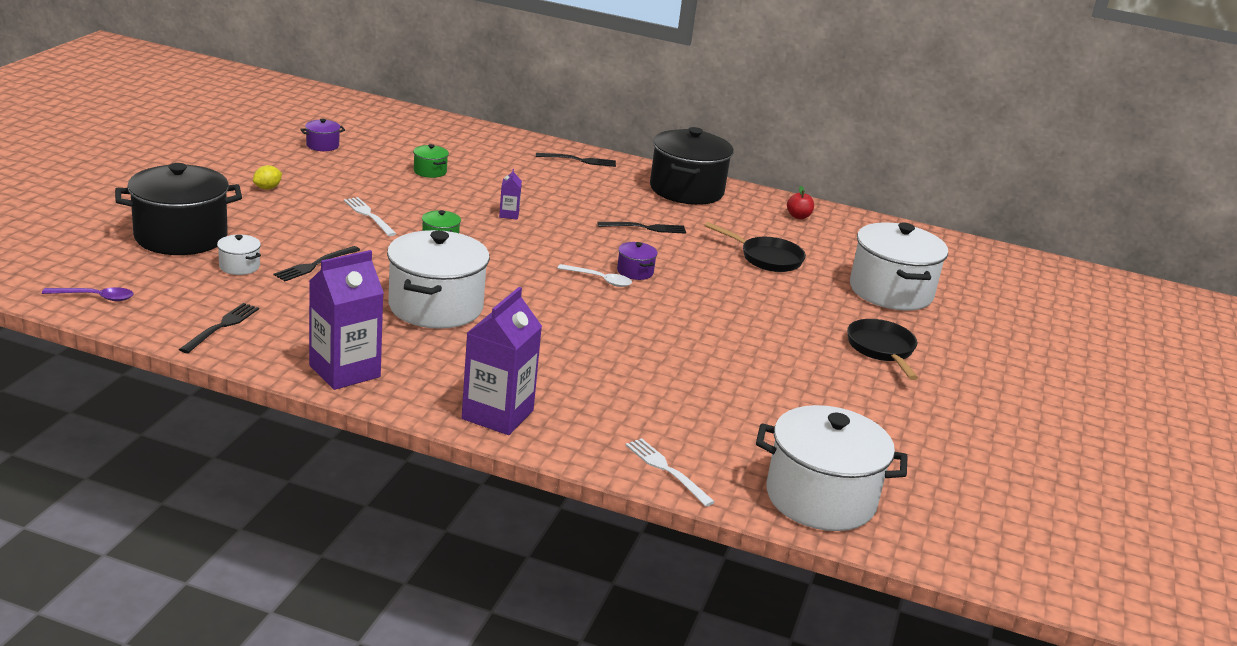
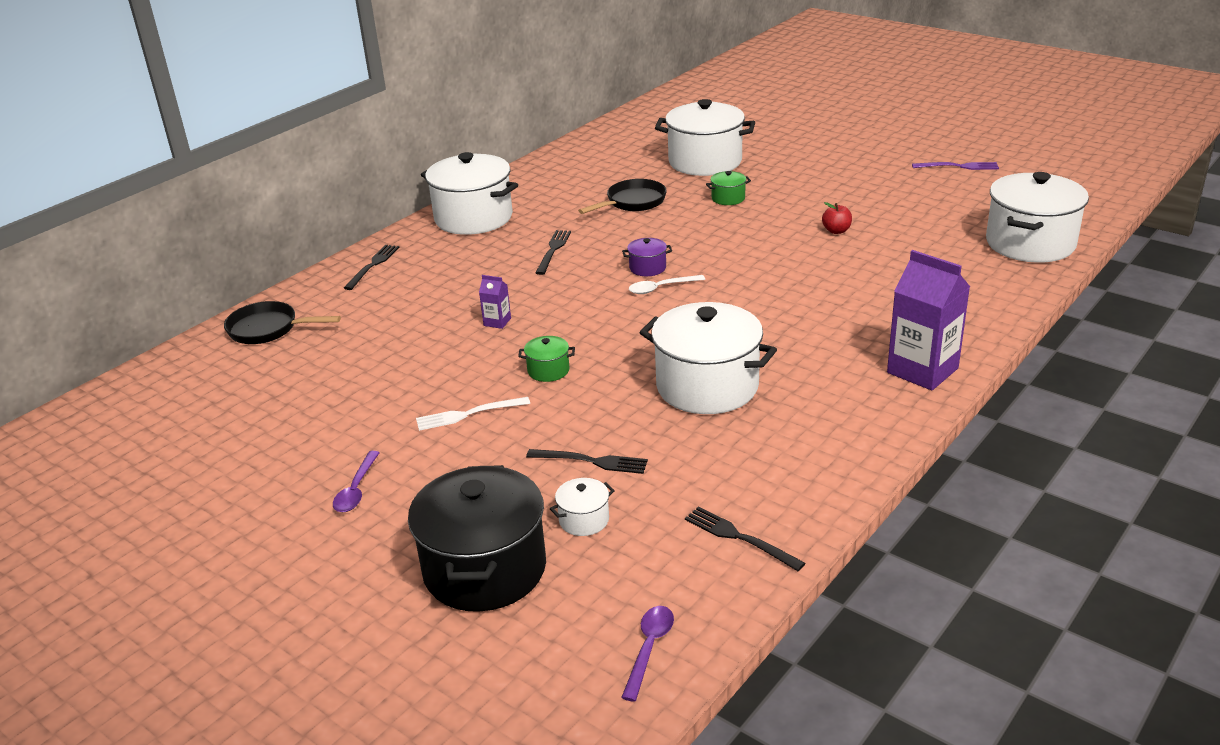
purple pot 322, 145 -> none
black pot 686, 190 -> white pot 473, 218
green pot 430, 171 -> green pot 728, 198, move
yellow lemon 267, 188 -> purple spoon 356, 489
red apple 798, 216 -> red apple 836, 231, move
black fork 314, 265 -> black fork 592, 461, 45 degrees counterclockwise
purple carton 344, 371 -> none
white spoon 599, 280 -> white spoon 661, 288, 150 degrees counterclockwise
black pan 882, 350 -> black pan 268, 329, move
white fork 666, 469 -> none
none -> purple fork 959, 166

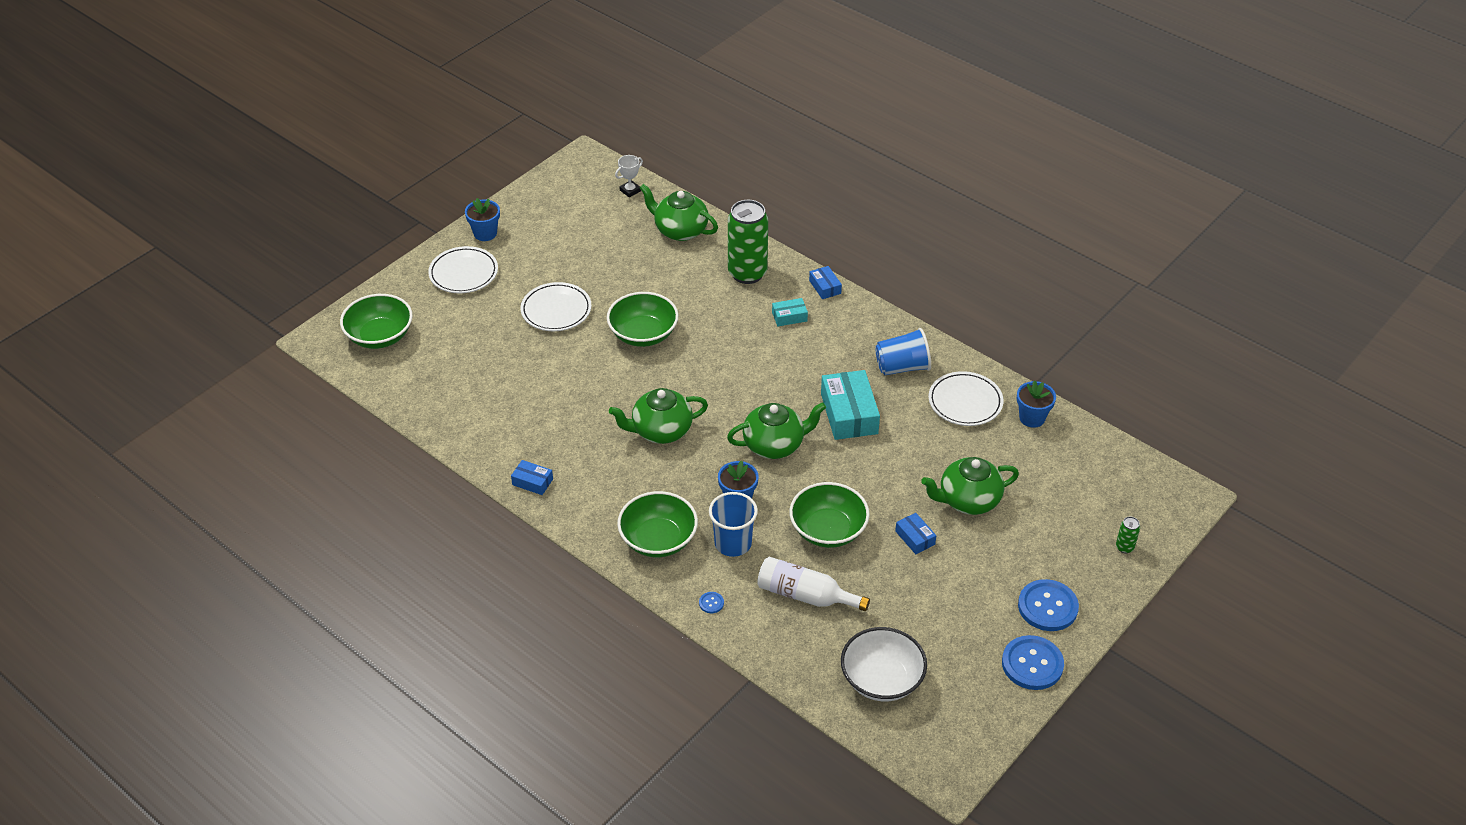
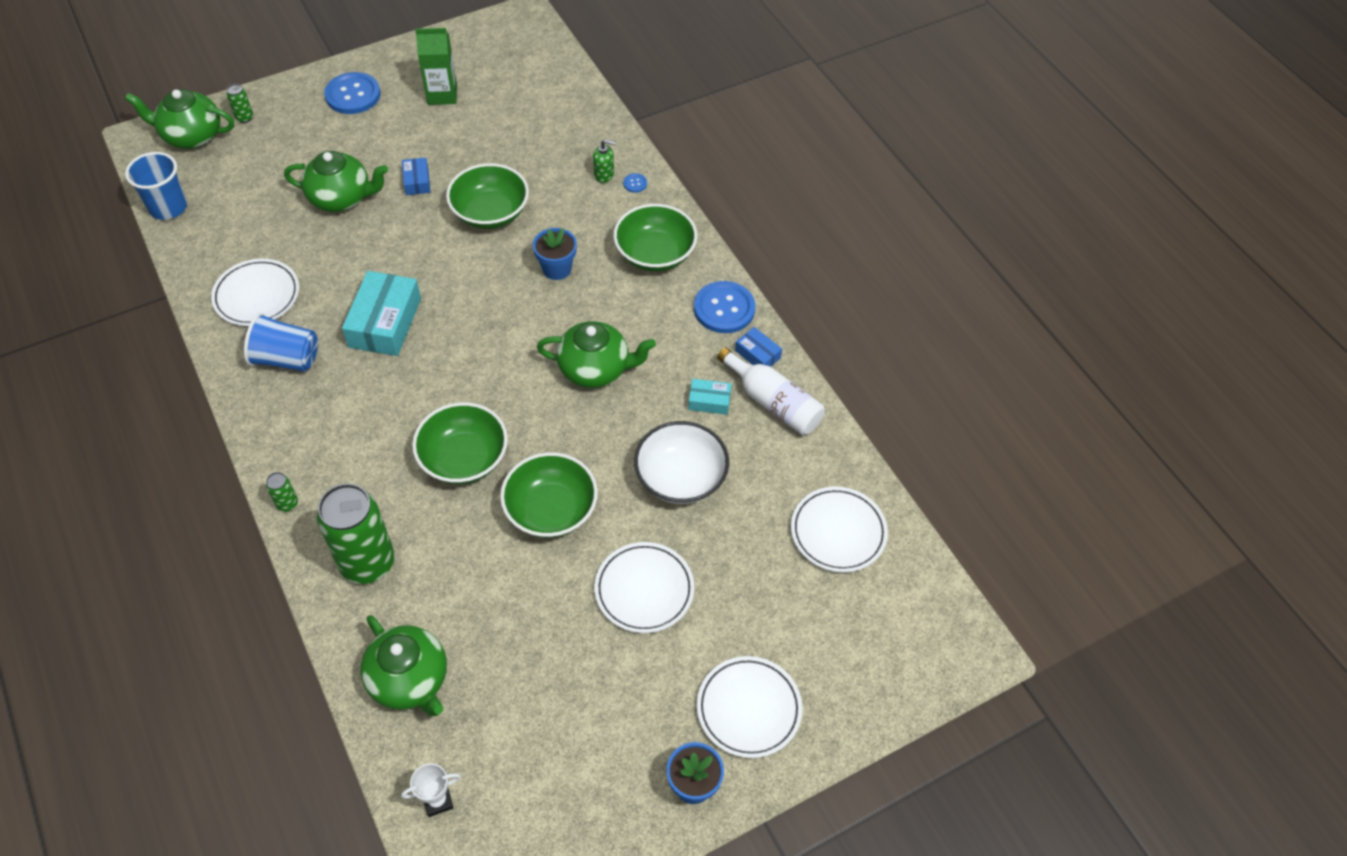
blue box 825, 287 -> green can 287, 504
green bowl 380, 336 -> green bowl 464, 458, move
turquoise box 789, 317 -> turquoise box 709, 401, move
blue flower pot 1032, 418 -> none
green teapot 774, 445 -> green teapot 192, 136, move
blue cup 733, 543 -> blue cup 168, 207, move
white bottle 805, 595 -> white bottle 773, 402, move
white bowl 882, 679 -> white bowl 680, 477, move
blue button 1032, 664 -> blue button 724, 309, move
none -> green carton 442, 94
none -> green soap dispenser 604, 174
none -> white plate 838, 532

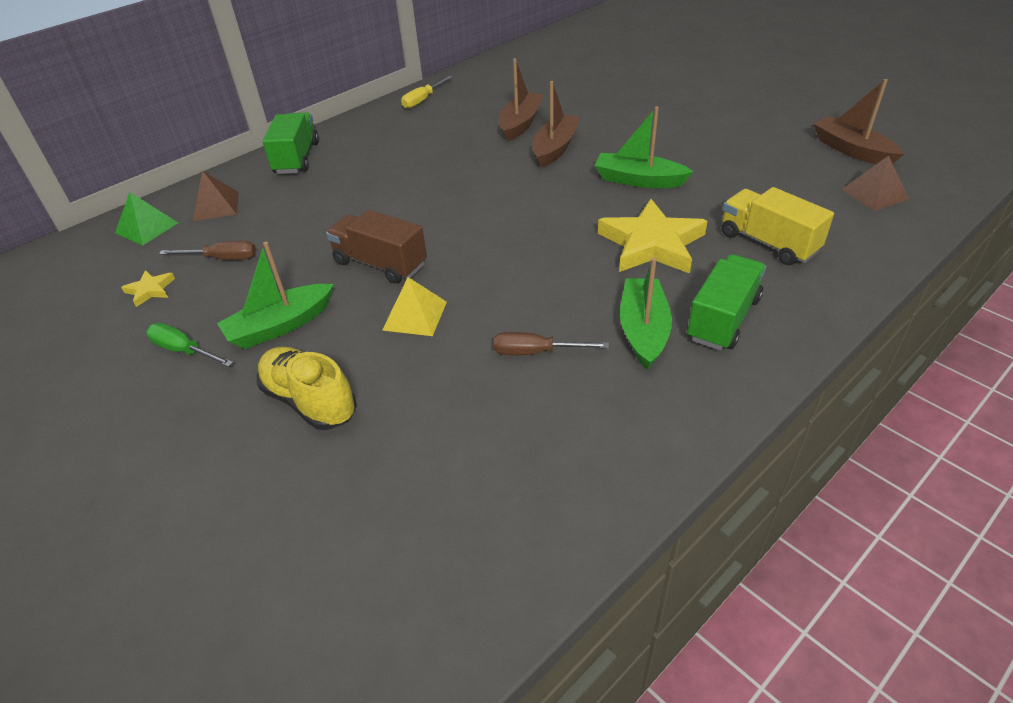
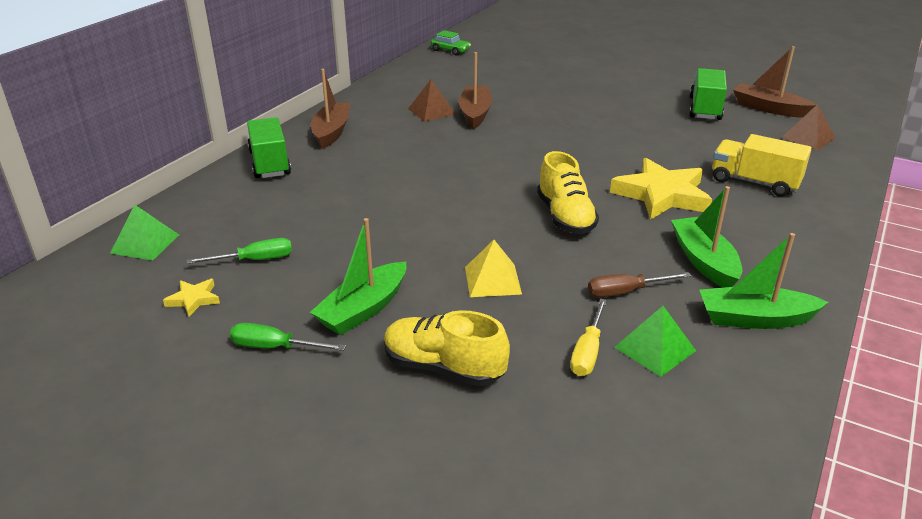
yellow screwdriver 423, 100 -> yellow screwdriver 588, 352, move
brown boat 555, 148 -> brown boat 331, 132, move
green boat 638, 180 -> green boat 754, 319, move
brown pyramid 216, 206 -> brown pyramid 431, 111, move
brown truck 380, 263 -> none
brown screwdriver 222, 258 -> green screwdriver 254, 260
green truck 723, 319 -> green truck 705, 109, move
none -> green car 450, 50
none -> yellow shoe 565, 217
none -> green pyramid 655, 349

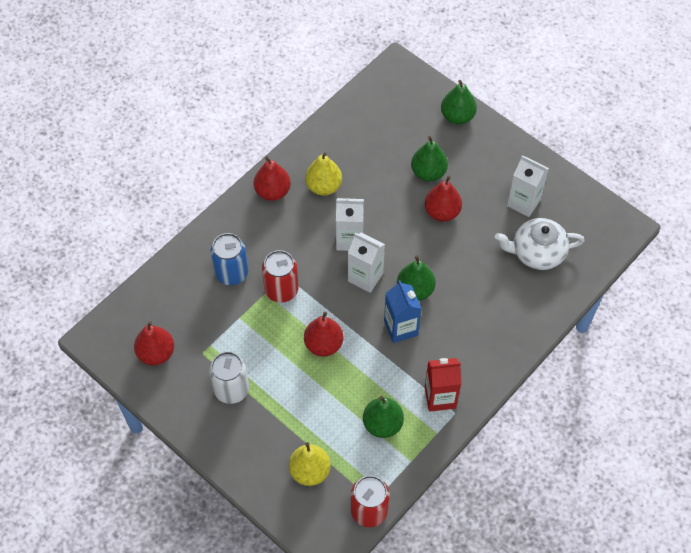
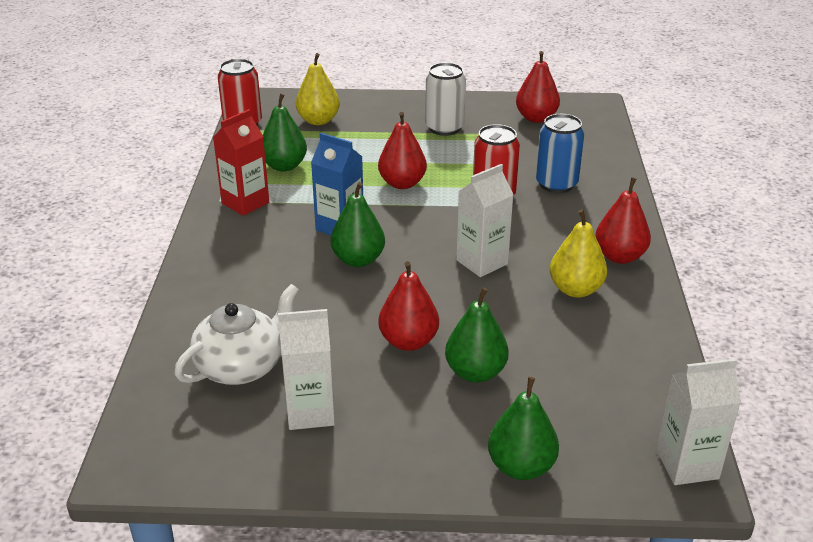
white carton 365, 277 -> white carton 687, 464, move

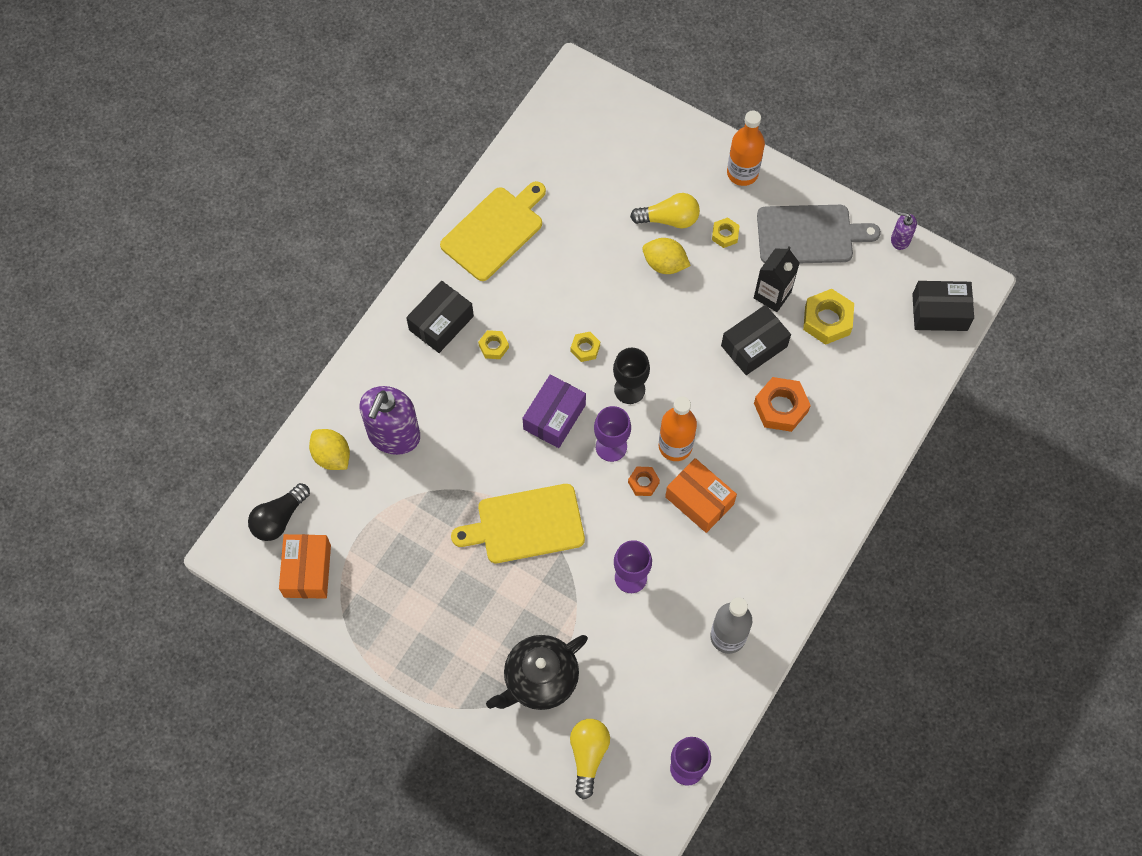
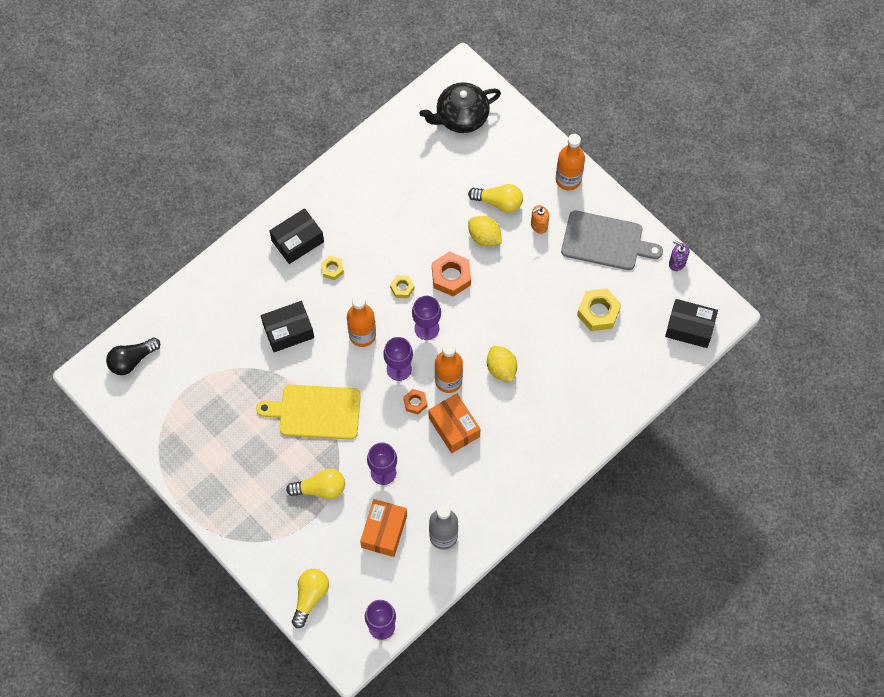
yellow cutting board 495, 231 -> none
yellow nut 725, 235 -> orange soap dispenser 539, 225
black carton 772, 295 -> none
black box 754, 346 -> black box 288, 331, move
black goblet 629, 389 -> purple goblet 426, 328
purple box 554, 417 -> orange bottle 362, 335
orange nut 781, 407 -> orange nut 451, 276, move
purple soap dispenser 393, 435 -> none
yellow lemon 332, 456 -> yellow lemon 501, 369, move
orange box 307, 571 -> orange box 384, 531, move
black teapot 540, 679 -> black teapot 461, 117, move
none -> yellow light bulb 320, 489

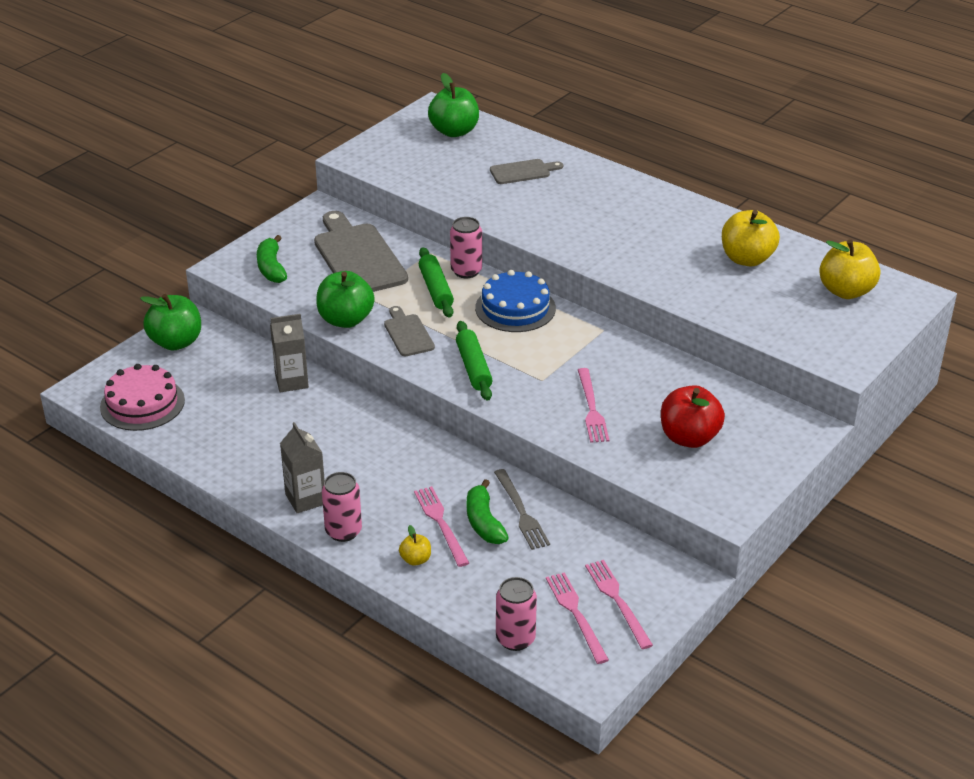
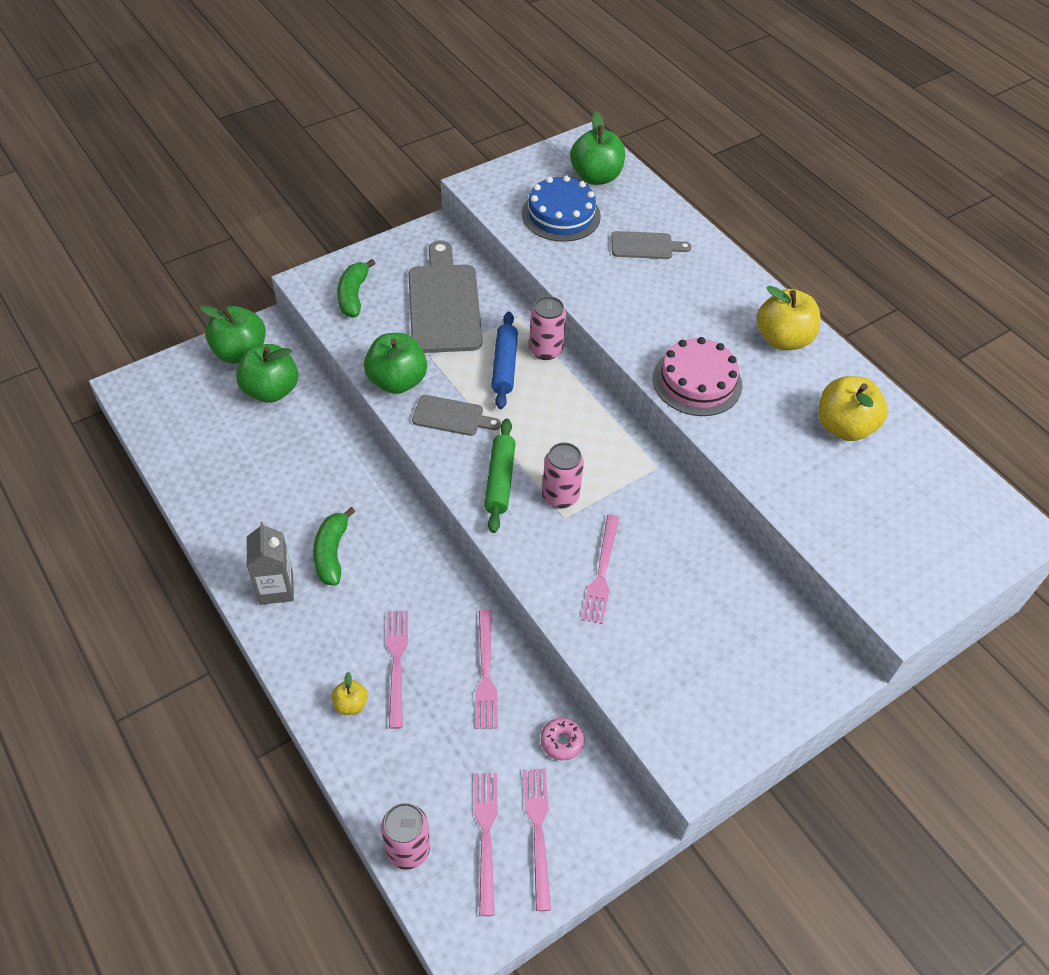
yellow apple 846, 291 -> yellow apple 783, 339, move
green rolling pin 436, 289 -> blue rolling pin 504, 366
blue cake 515, 308 -> blue cake 561, 215, move
grey cutting board 408, 334 -> grey cutting board 451, 416, 105 degrees clockwise
grey carton 291, 381 -> none
pink cake 142, 403 -> pink cake 697, 382, move
red apple 689, 438 -> none
grey fork 521, 512 -> pink fork 486, 673
pink can 343, 531 -> pink can 560, 496, move
green banana 484, 522 -> green banana 332, 553, move
none -> green apple 271, 390
none -> pink donut 561, 742

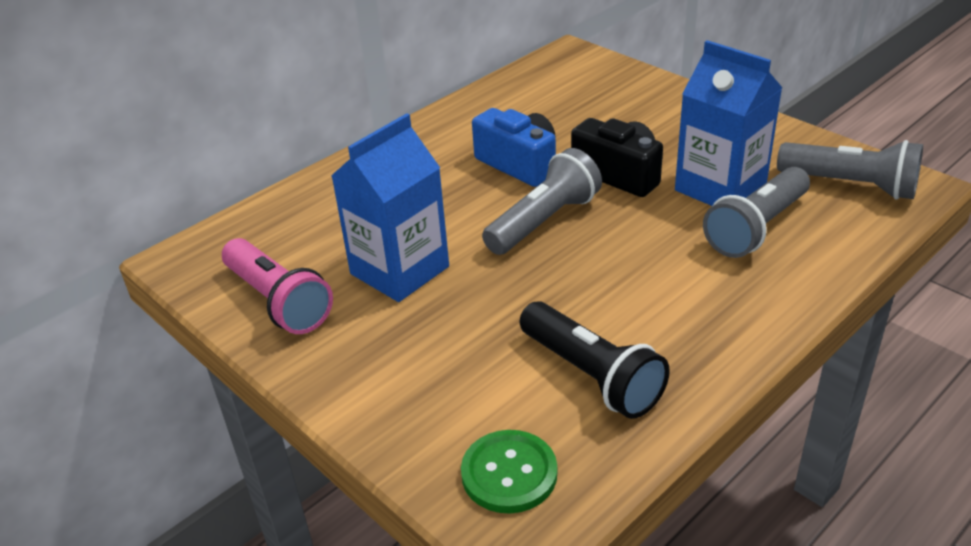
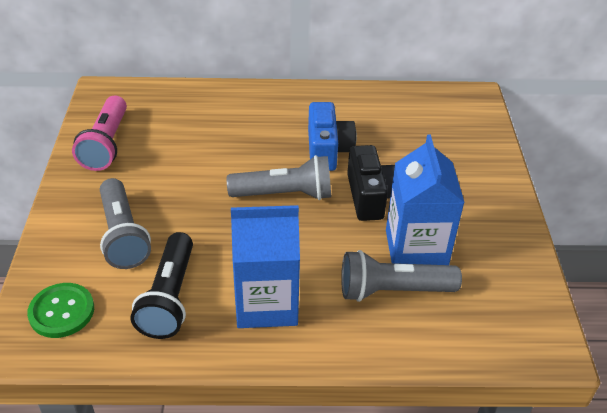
blue carton 399, 270 -> blue carton 266, 303, move
grey flashlight 851, 185 -> grey flashlight 123, 235, move

